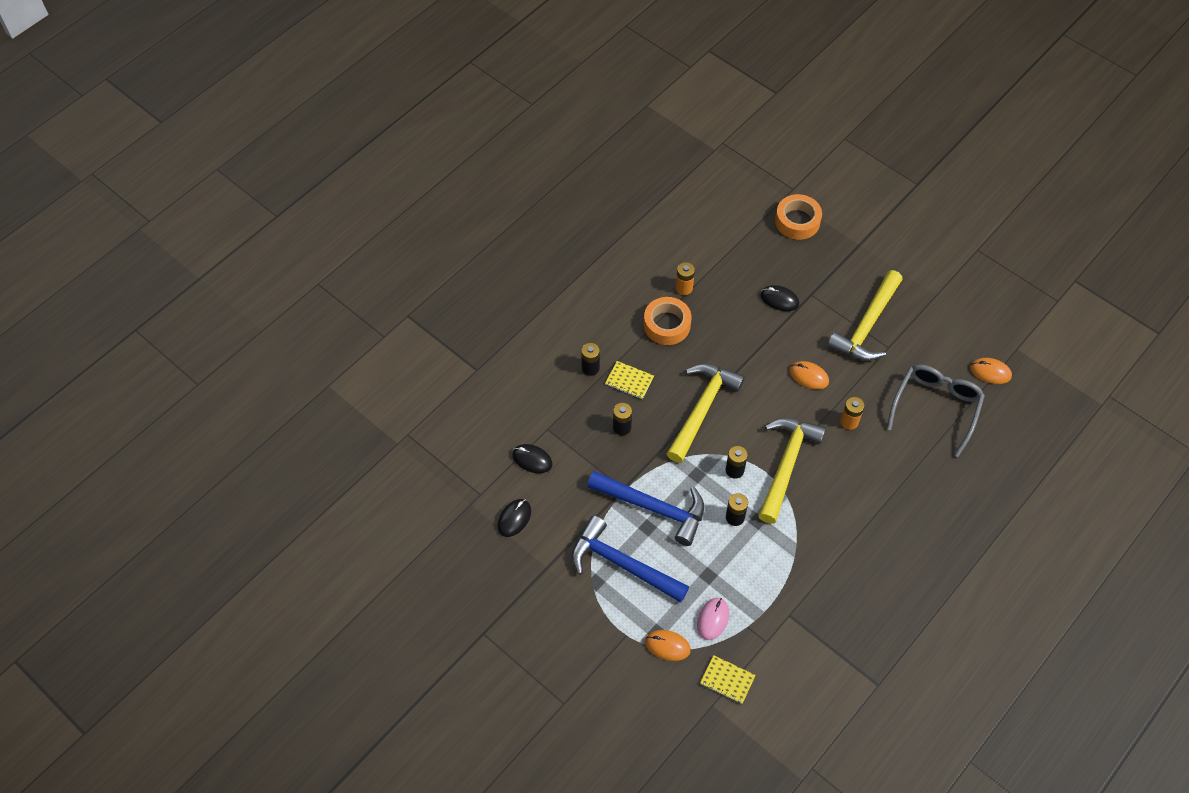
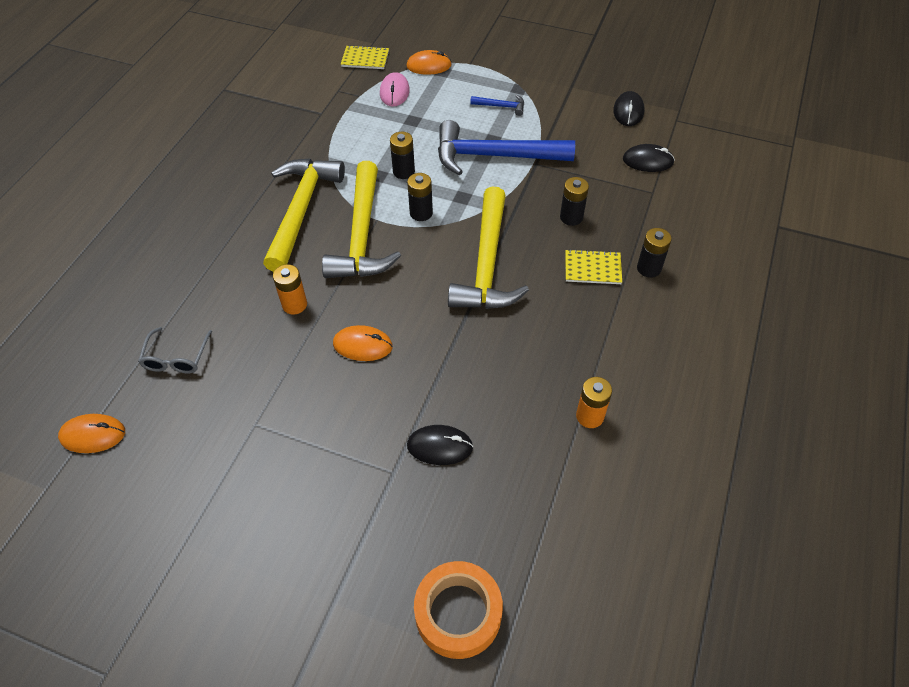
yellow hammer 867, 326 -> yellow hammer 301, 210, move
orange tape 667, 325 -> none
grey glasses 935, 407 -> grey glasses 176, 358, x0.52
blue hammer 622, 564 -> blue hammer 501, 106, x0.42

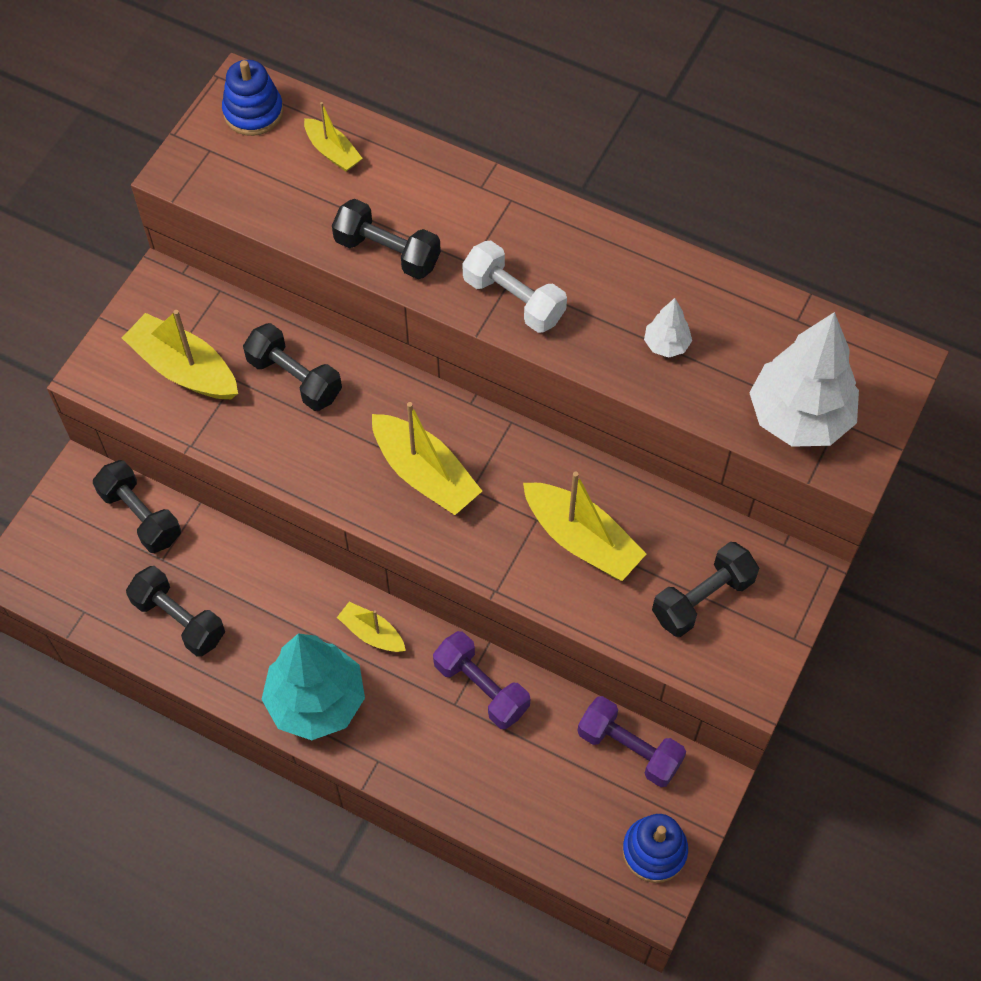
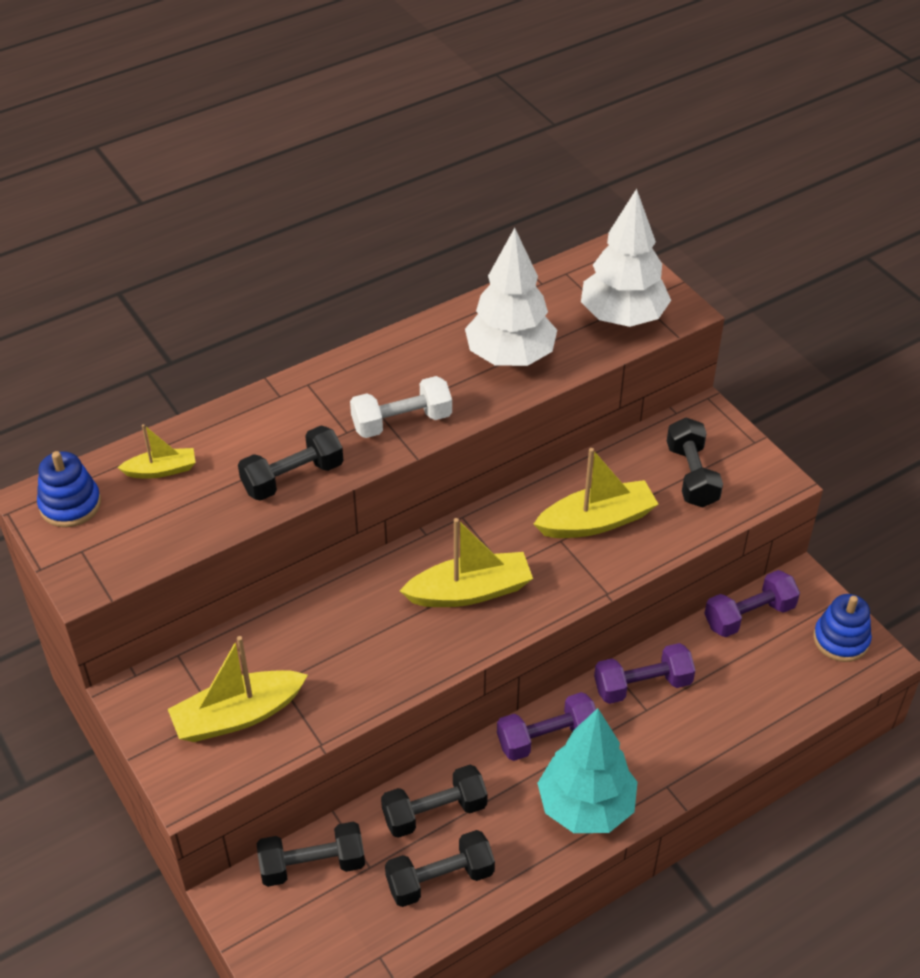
white tree 666, 345 -> white tree 510, 357, x2.21
black dumbbell 294, 378 -> black dumbbell 434, 812, move
yellow boat 372, 633 -> purple dumbbell 547, 738

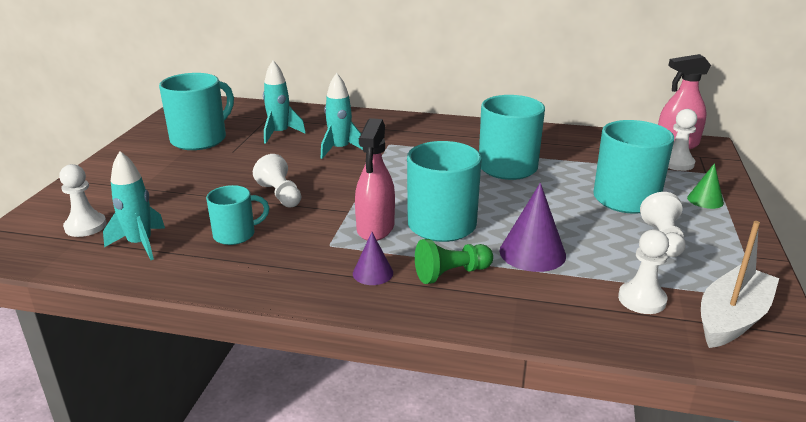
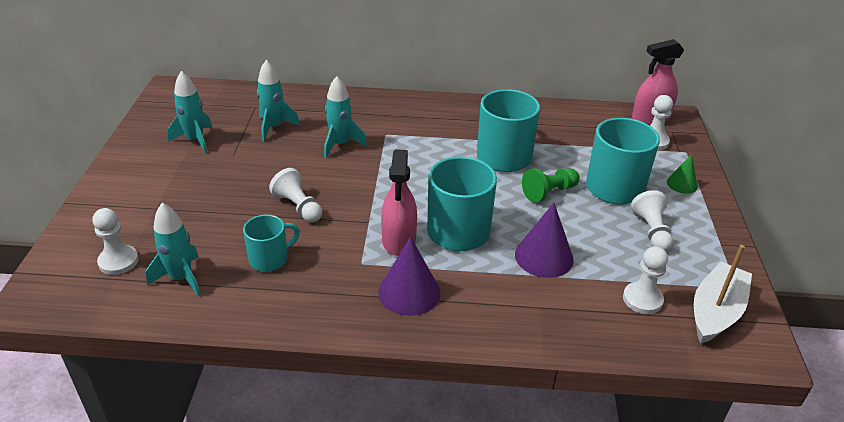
turquoise mug 200, 139 -> turquoise rocket 195, 140
purple cone 373, 273 -> purple cone 409, 292, x1.69
green pawn 451, 274 -> green pawn 549, 192, move

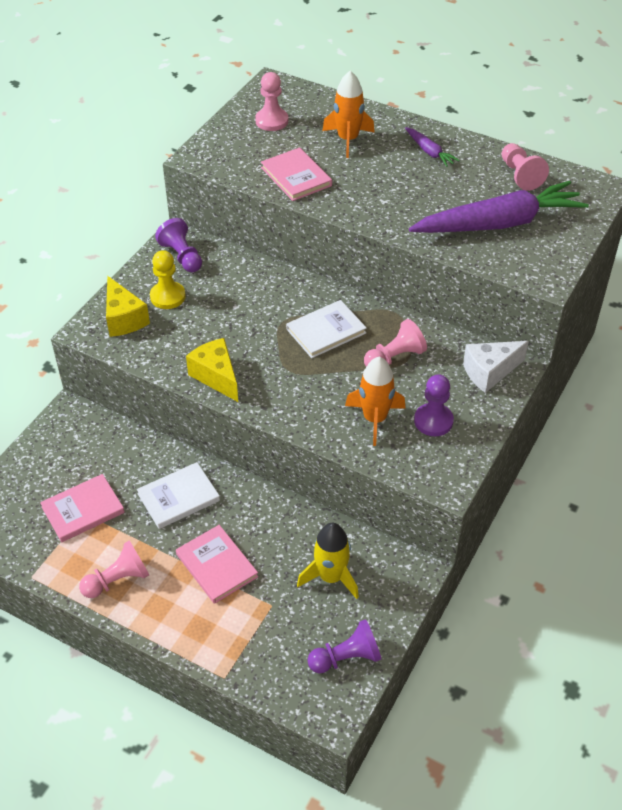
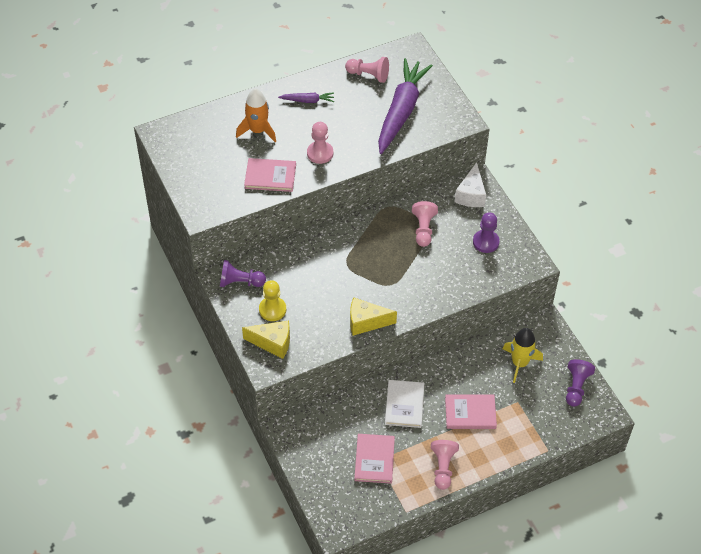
pink pawn 272, 121 -> pink pawn 320, 153, move
white book 326, 331 -> none
orange rocket 375, 419 -> none

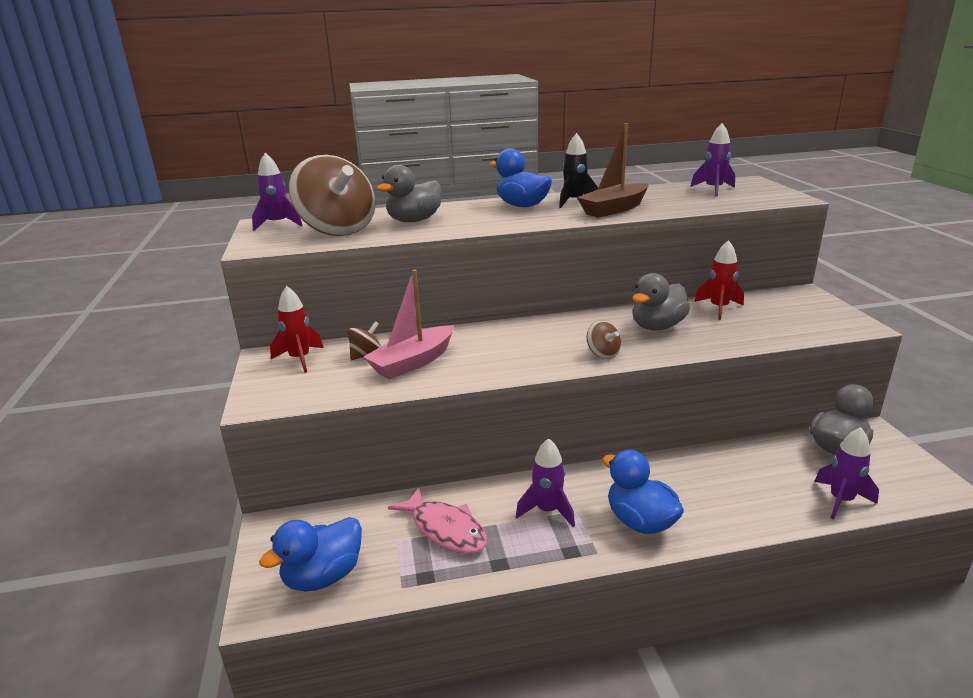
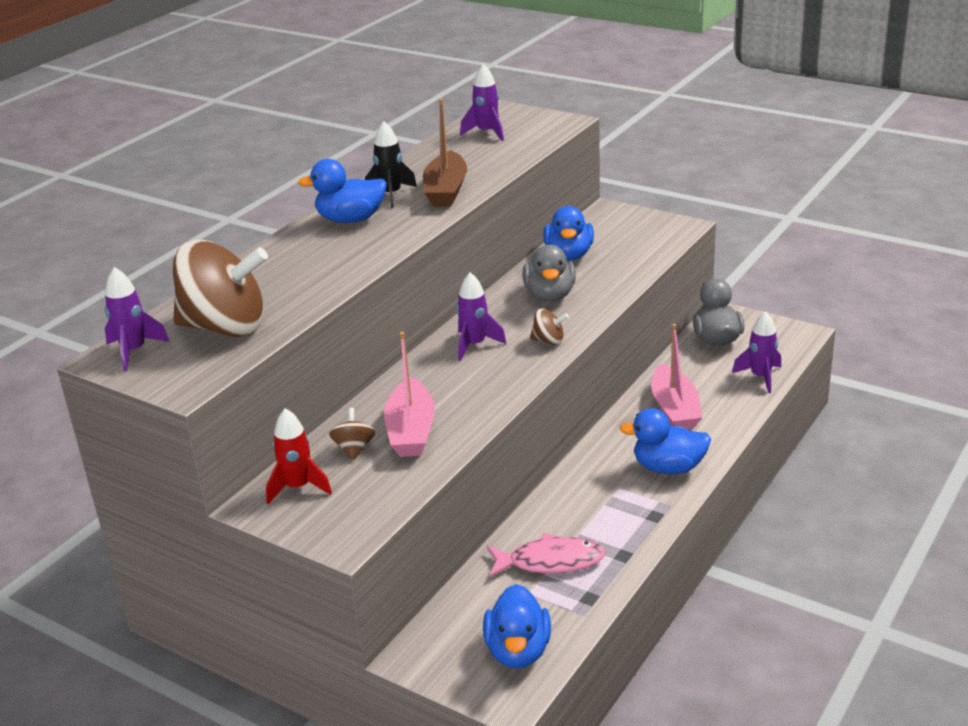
grey duck 414, 221 -> none
red rocket 719, 308 -> blue duck 569, 255
purple rocket 547, 510 -> purple rocket 475, 345, move
none -> pink boat 674, 409

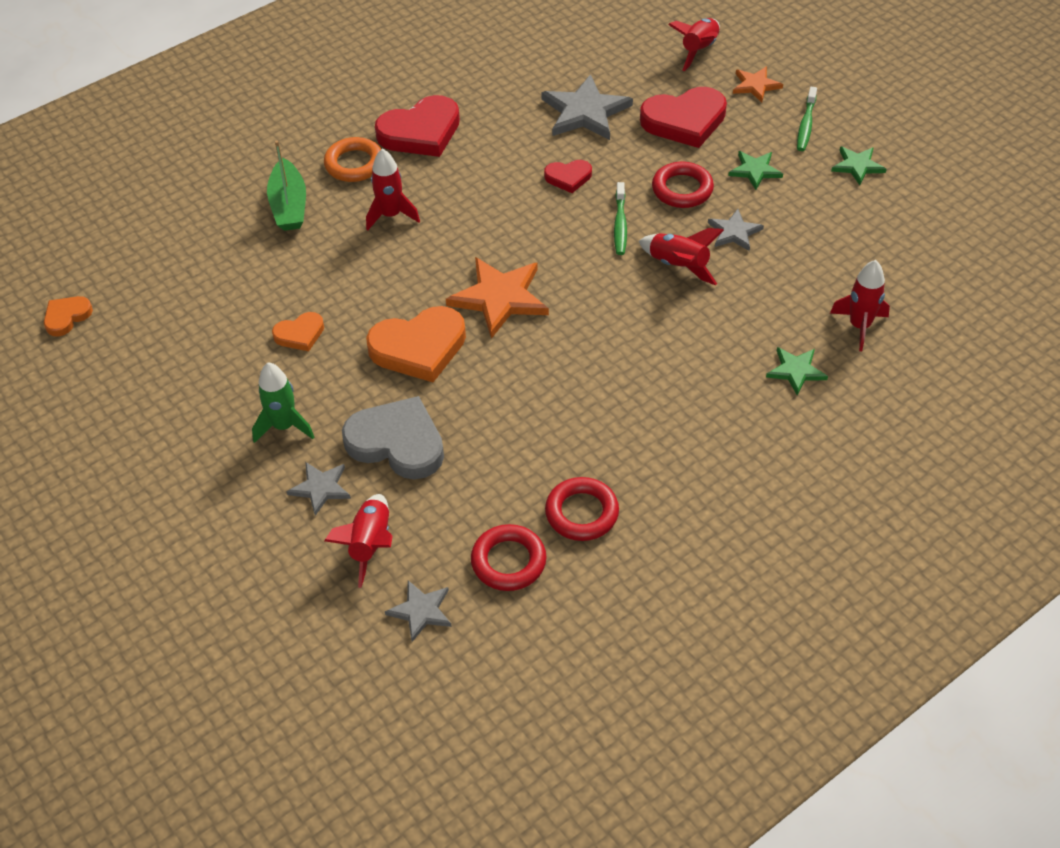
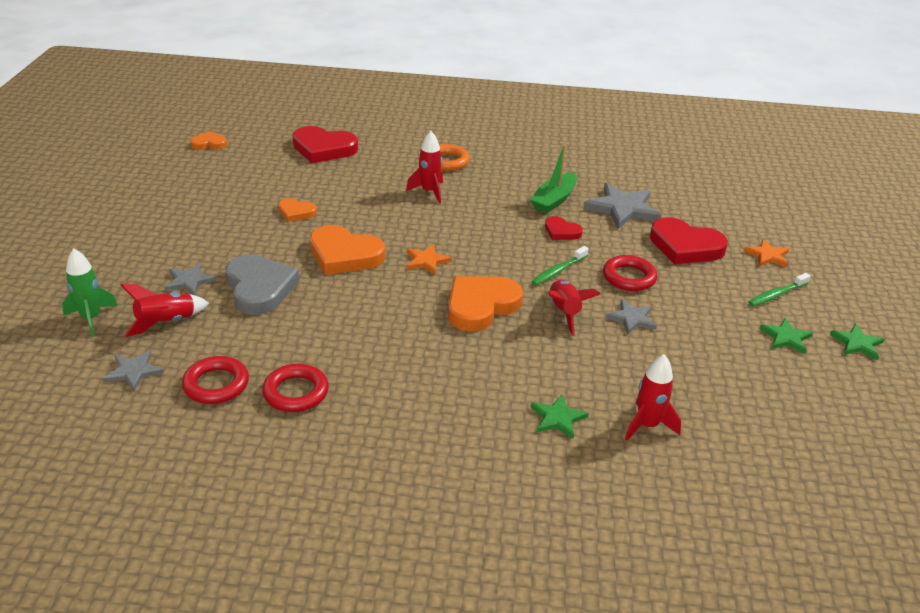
red rocket 699, 50 -> none
red heart 420, 132 -> red heart 323, 149, move
green boat 289, 205 -> green boat 554, 200, move
green star 755, 170 -> green star 857, 343, move
orange star 499, 298 -> orange star 426, 261, x0.56
green rocket 284, 426 -> green rocket 91, 318, move
none -> orange heart 481, 306

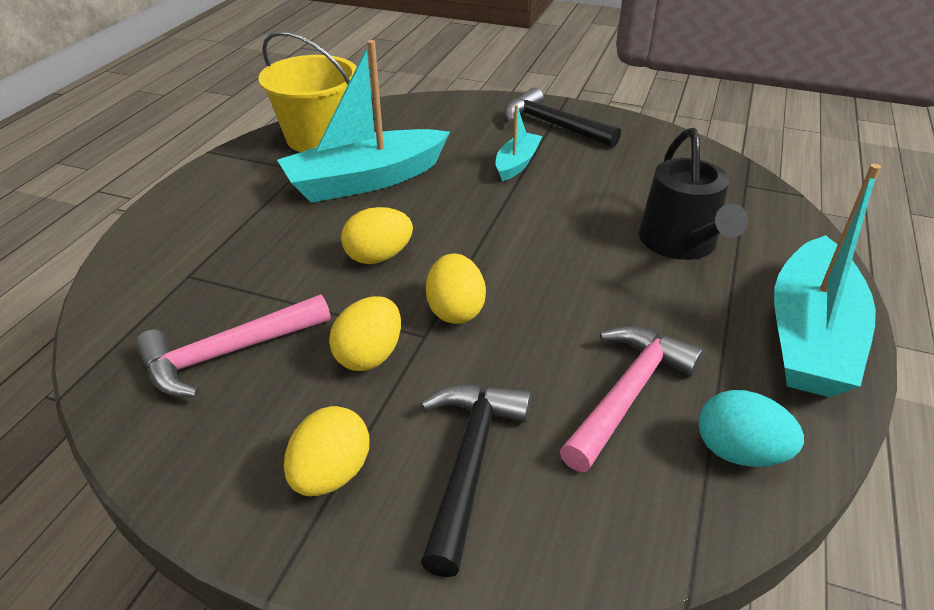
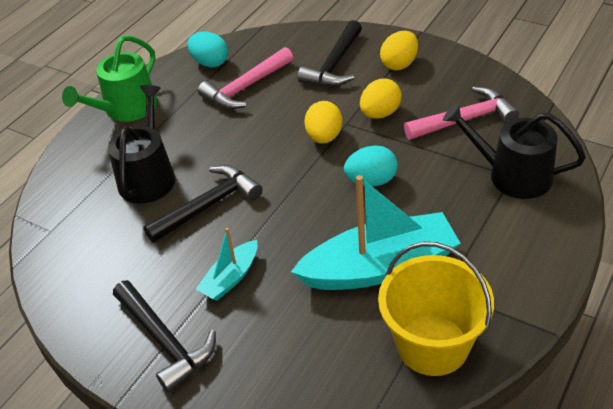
turquoise boat 810, 336 -> green watering can 126, 109
yellow egg 378, 257 -> turquoise egg 371, 181
none -> black watering can 512, 175
none -> black hammer 208, 206

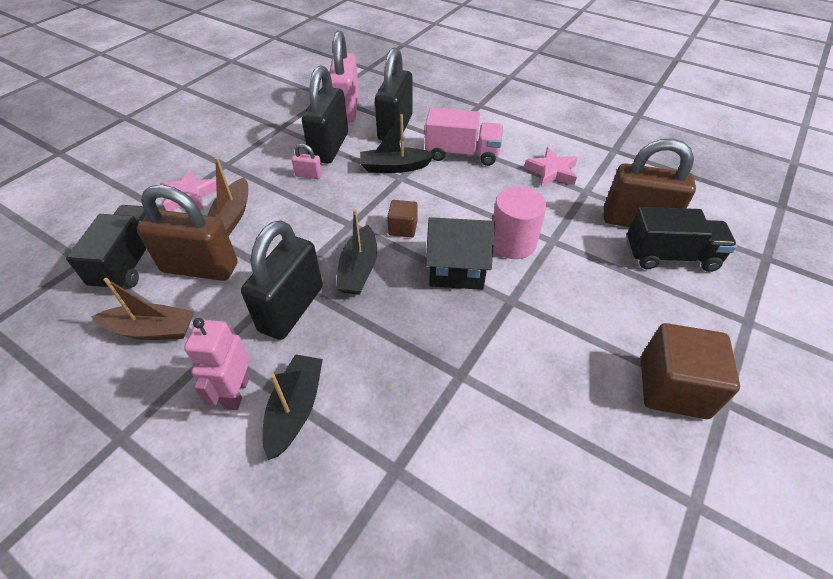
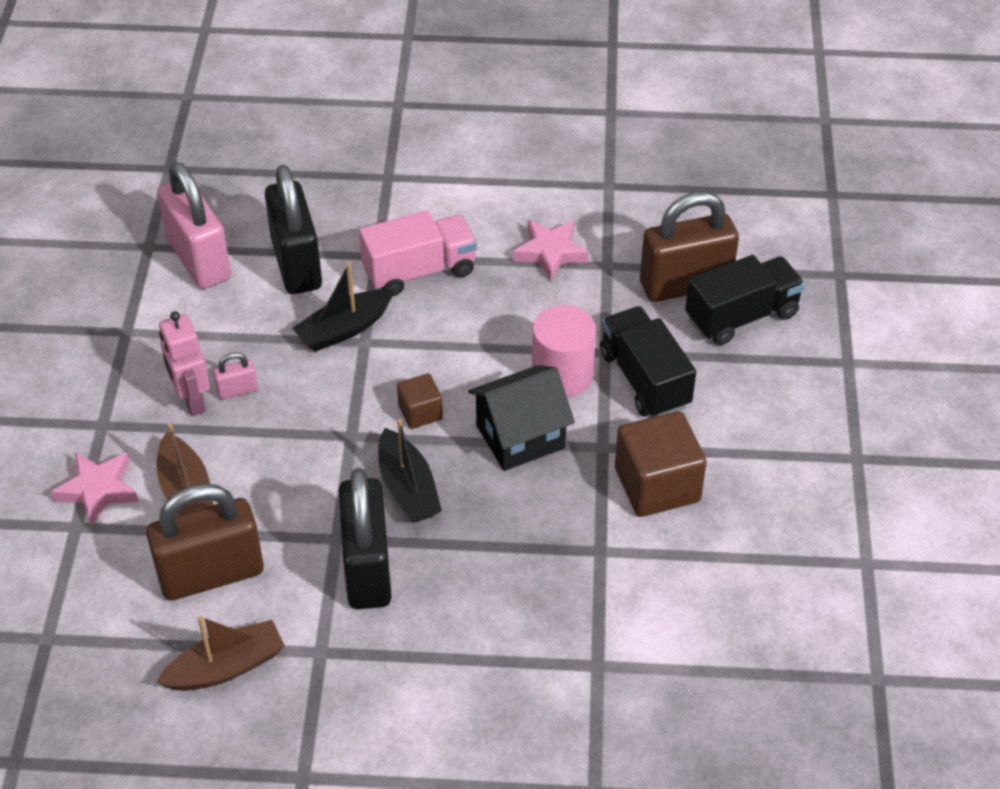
black padlock 329, 147 -> none
black truck 131, 261 -> black truck 644, 379, move
pink robot 236, 392 -> pink robot 191, 400, move
brown cube 673, 387 -> brown cube 657, 485, move
black boat 295, 409 -> none

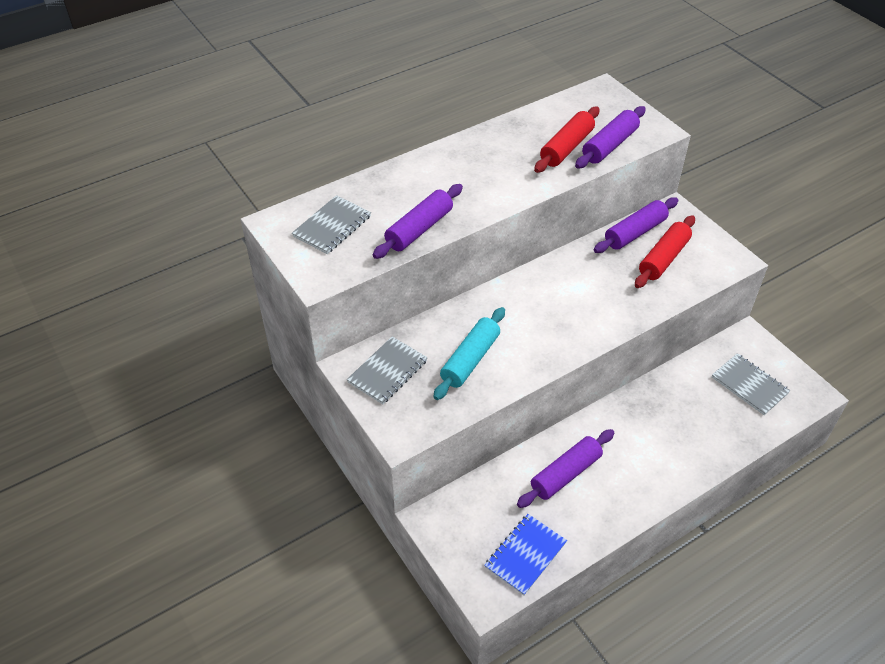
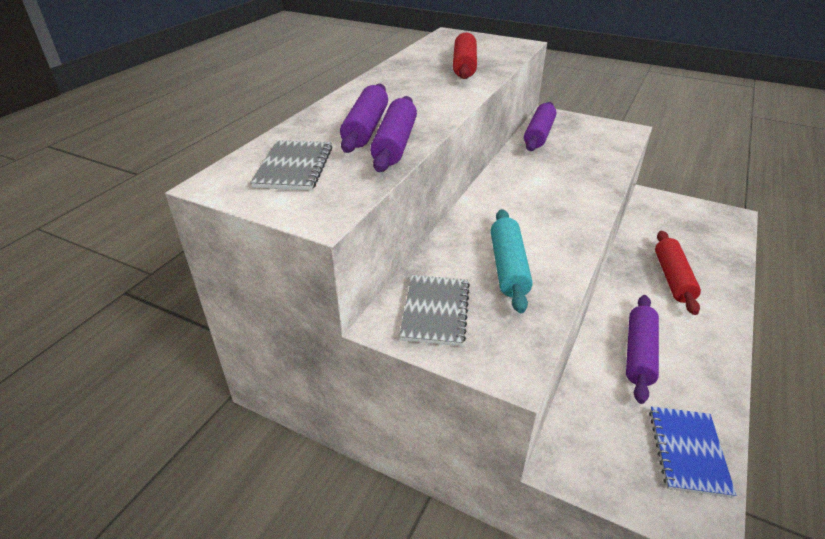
purple rolling pin 609, 145 -> purple rolling pin 366, 128, move
red rolling pin 663, 258 -> red rolling pin 672, 278, move
grey notebook 749, 385 -> none

